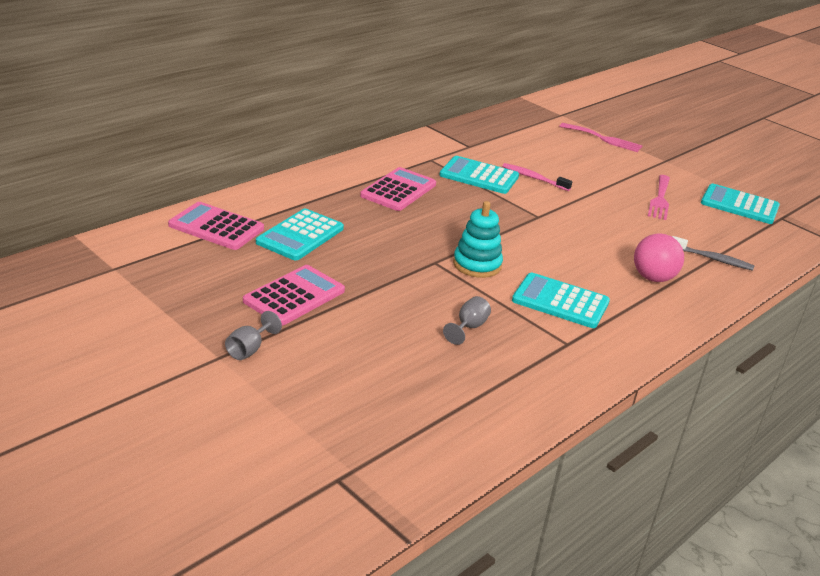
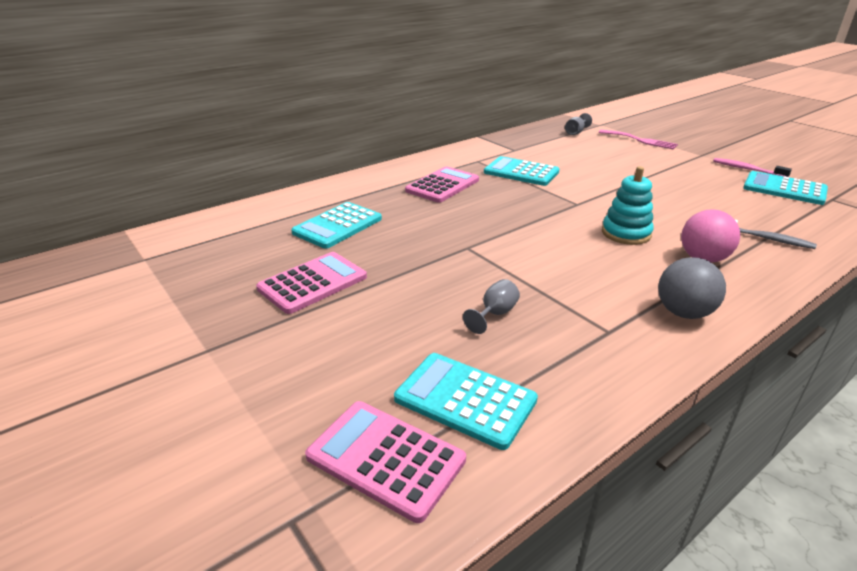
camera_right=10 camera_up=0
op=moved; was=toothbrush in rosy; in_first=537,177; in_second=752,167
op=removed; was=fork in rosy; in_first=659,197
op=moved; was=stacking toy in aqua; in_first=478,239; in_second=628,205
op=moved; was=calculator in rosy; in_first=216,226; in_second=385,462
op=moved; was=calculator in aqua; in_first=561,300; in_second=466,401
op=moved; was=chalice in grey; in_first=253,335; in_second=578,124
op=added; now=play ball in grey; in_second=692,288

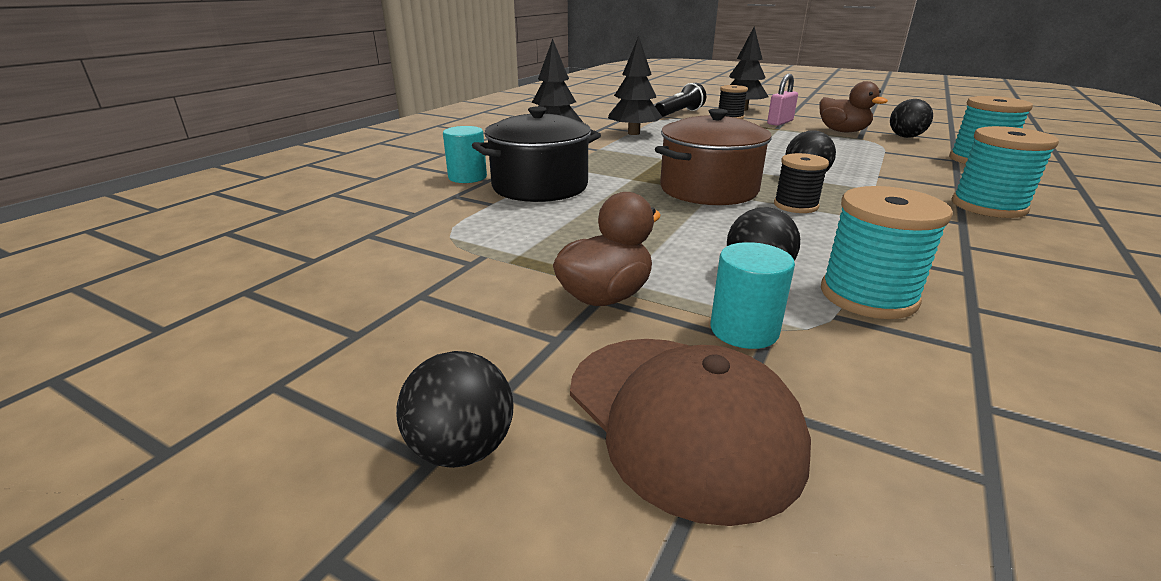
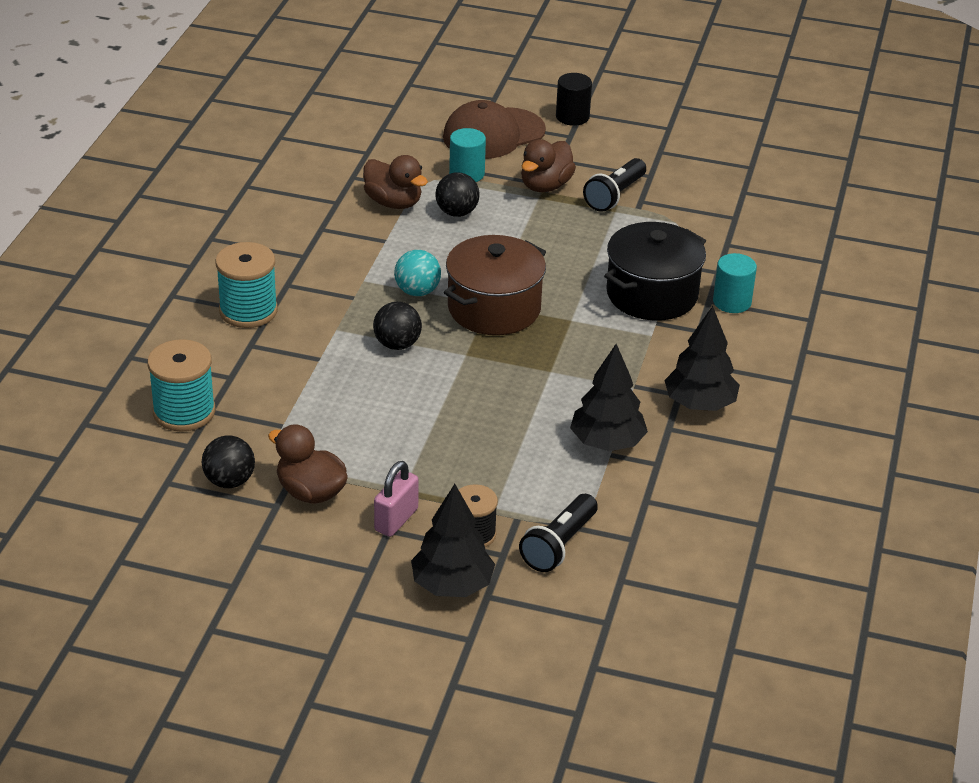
camera_right=165 camera_up=10
op=replaced; was=bobbin in black; now=play ball in aqua; in_first=801,183; in_second=417,273
op=replaced; was=bobbin in aqua; now=rubber duck in brown; in_first=887,252; in_second=395,182
op=turned; was=baseball cap in brown; in_first=690,432; in_second=494,129; clockwise=-75
op=replaced; was=play ball in black; now=cylinder shape in black; in_first=455,409; in_second=574,99
op=added; now=torch in black; in_second=614,185

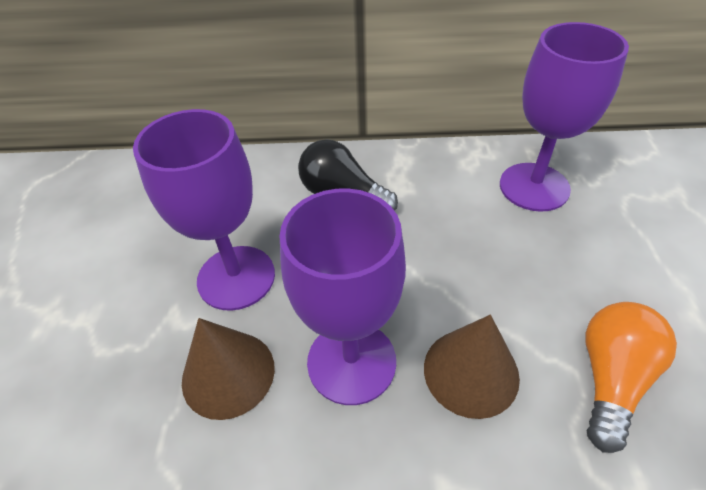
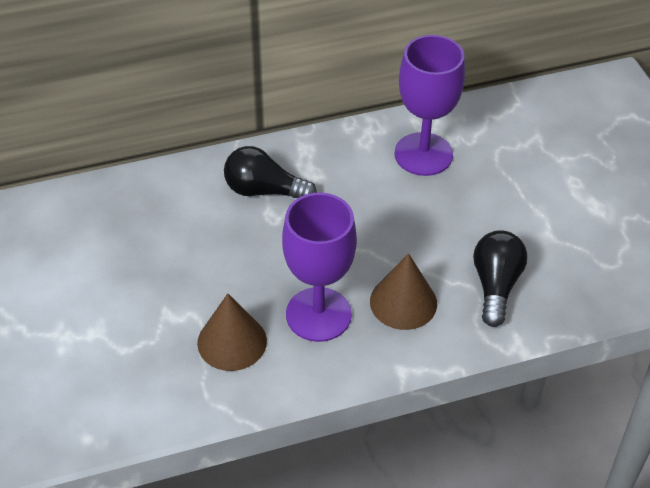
camera_right=-20 camera_up=0
op=removed; was=chalice in purple; in_first=204,210
op=recoloured; was=bulb in bright orange; now=bulb in black; in_first=631,377; in_second=500,278

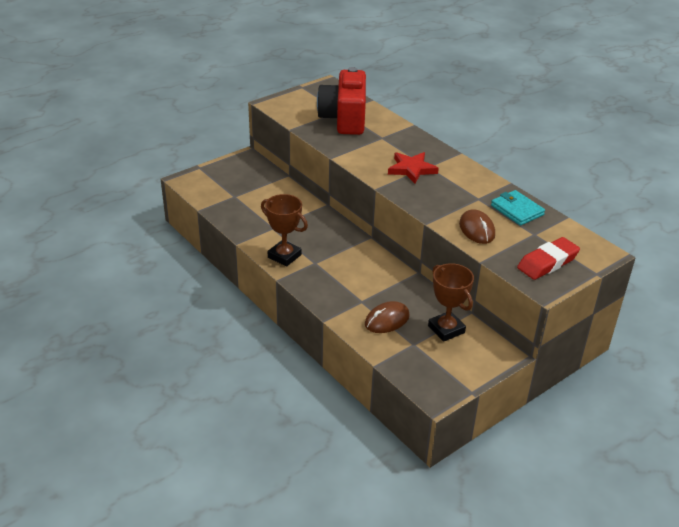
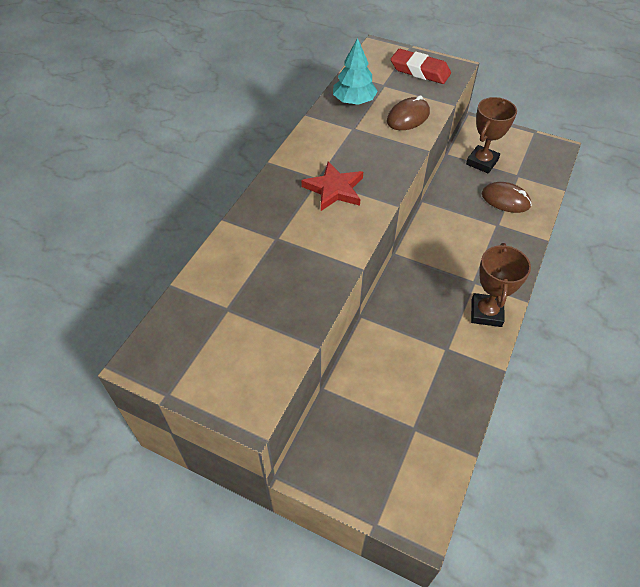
camera_right=-115 camera_up=15
op=removed; was=camera in crimson; in_first=341,101
op=replaced; was=wallet in aqua; now=toy tree in aqua; in_first=518,208; in_second=355,71

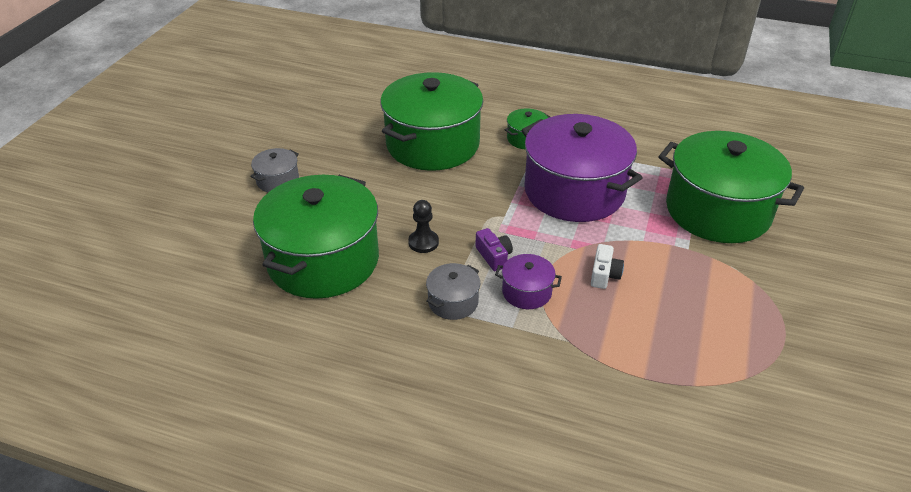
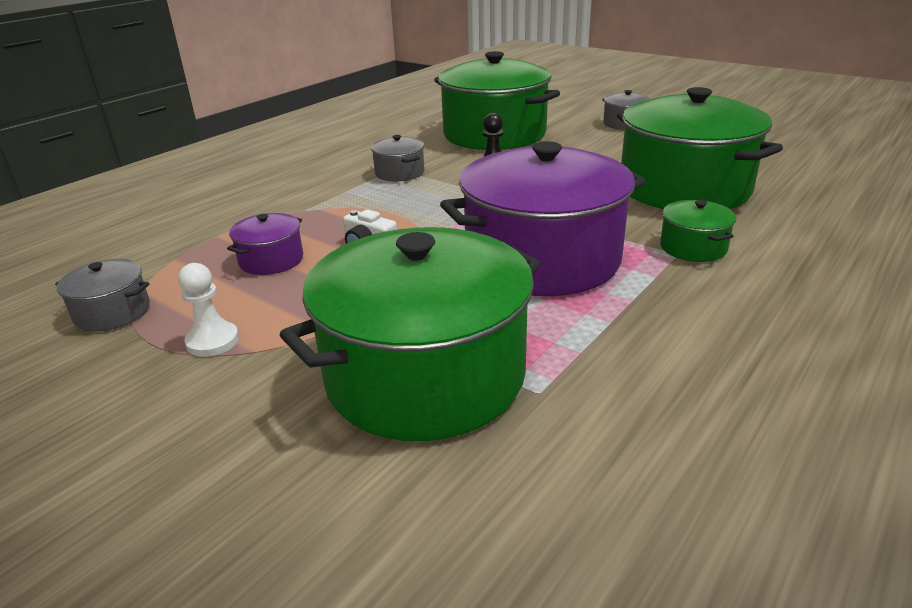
camera_right=110 camera_up=-10
op=removed; was=camera in purple; in_first=494,249
op=moved; was=stockpot in purple; in_first=528,281; in_second=265,244
op=added; now=stockpot in grey; in_second=102,295
op=added; now=chess pawn in pure white; in_second=208,310

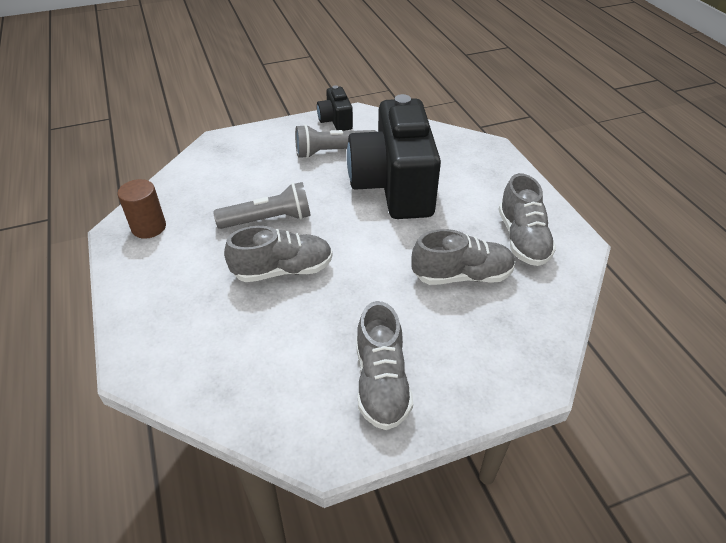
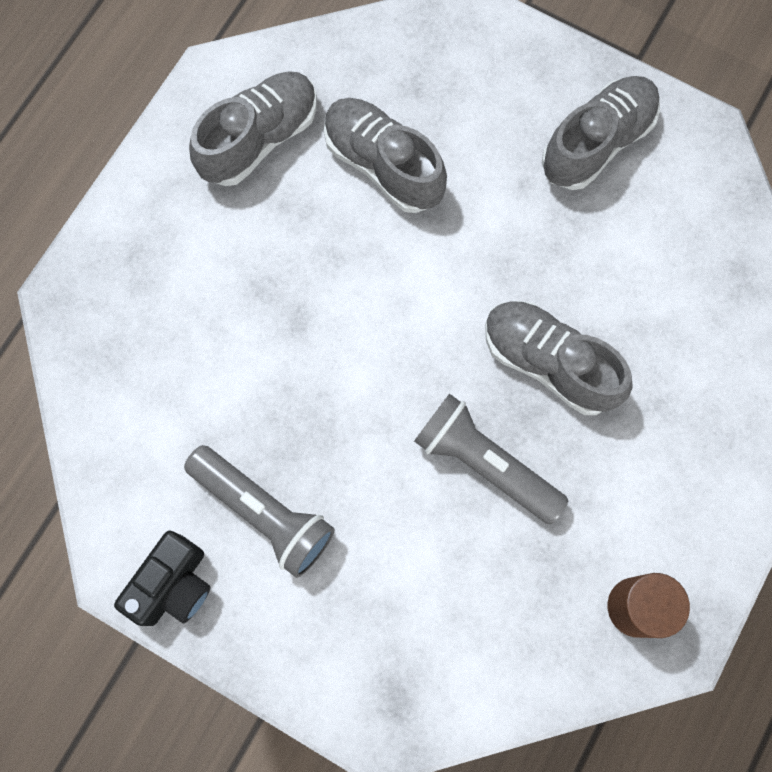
camera_right=-130 camera_up=30
op=removed; was=camera in black; in_first=394,156

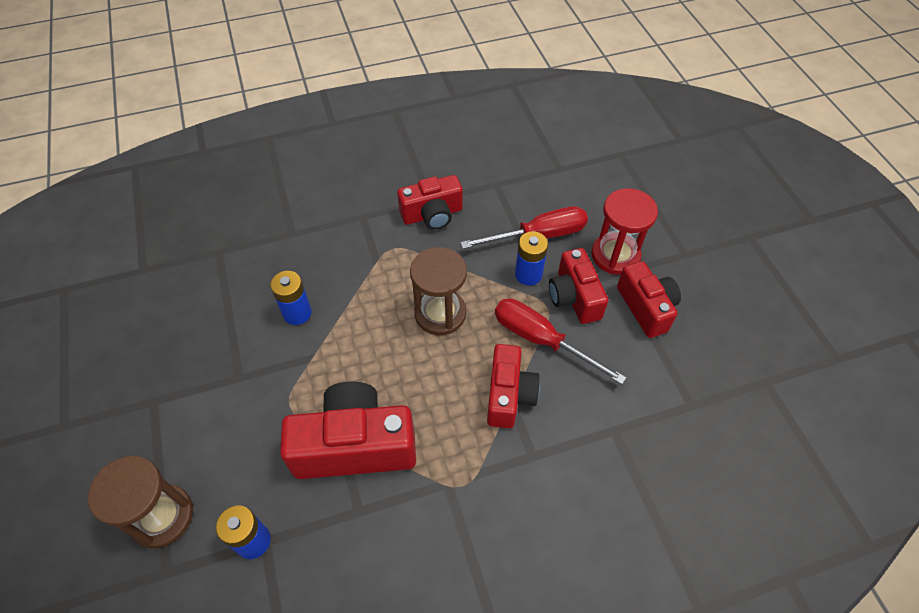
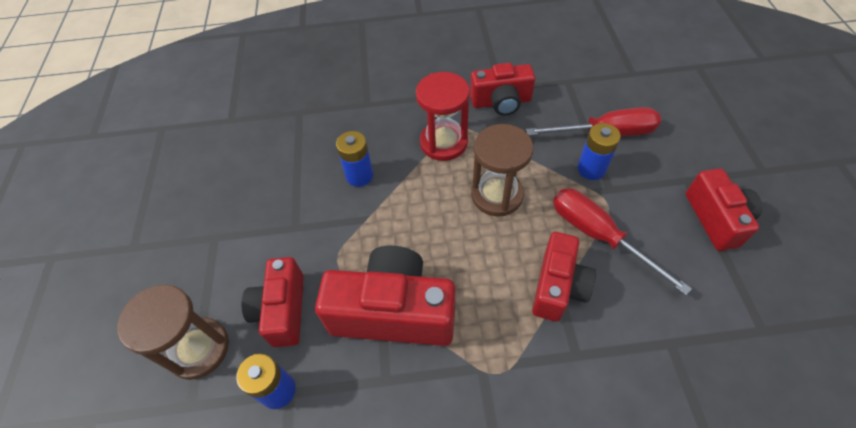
camera_right=15 camera_up=0
op=moved; was=hourglass in crimson; in_first=624,231; in_second=443,116
op=moved; was=camera in crimson; in_first=578,286; in_second=273,302

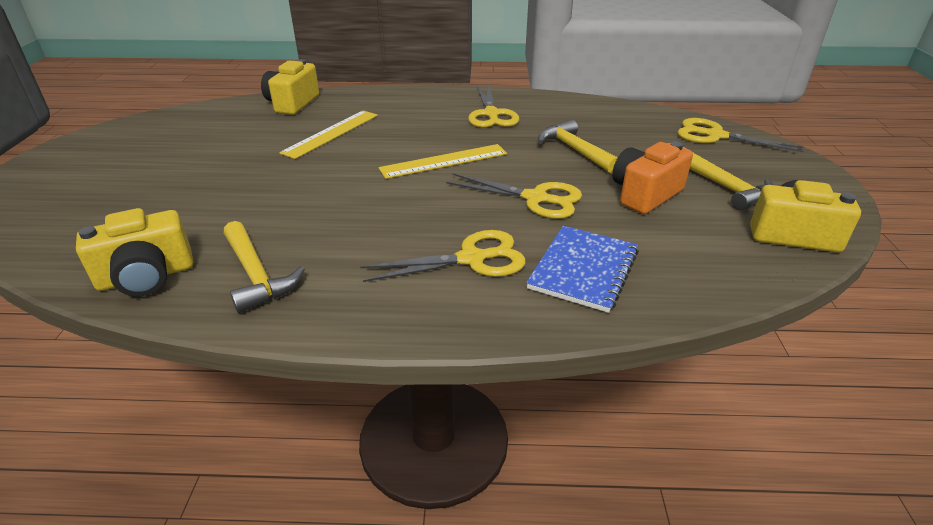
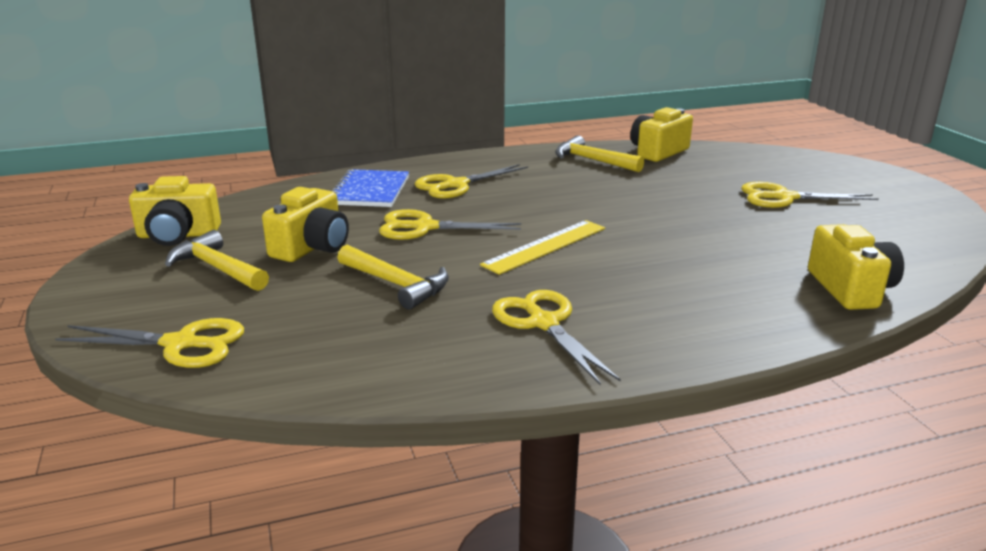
camera_right=160 camera_up=-10
op=removed; was=straightedge in bright yellow; in_first=328,135
op=recoloured; was=camera in bright orange; now=camera in bright yellow; in_first=652,177; in_second=305,224
op=added; now=scissors in bright yellow; in_second=809,195

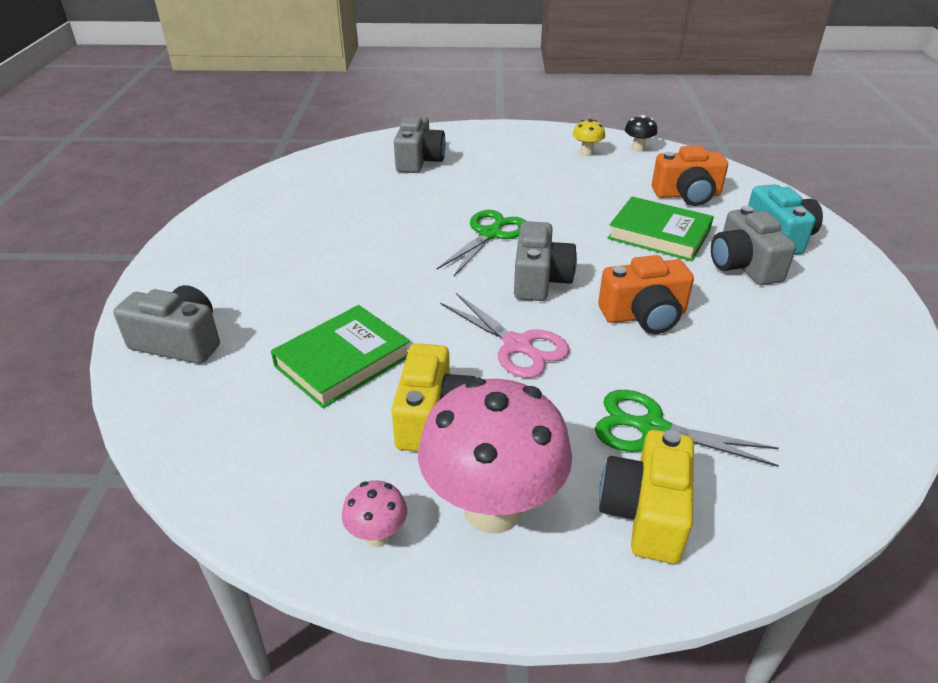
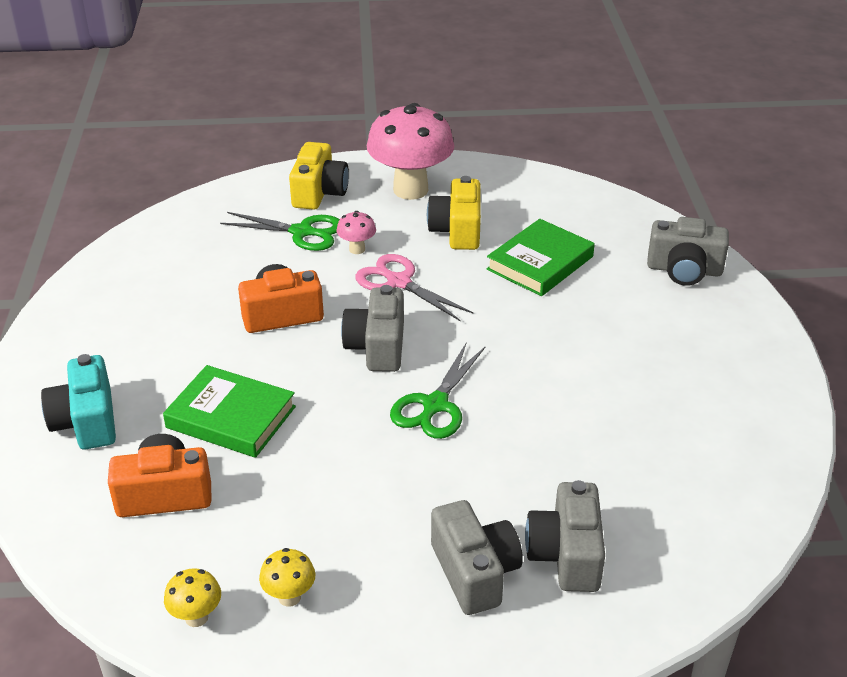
camera_right=175 camera_up=0
op=recoloured; was=toadstool in black; now=toadstool in bright yellow; in_first=641,133; in_second=192,597
op=moved; was=camera in grey; in_first=753,245; in_second=477,557
op=moved; was=toadstool in rosy; in_first=374,513; in_second=356,232

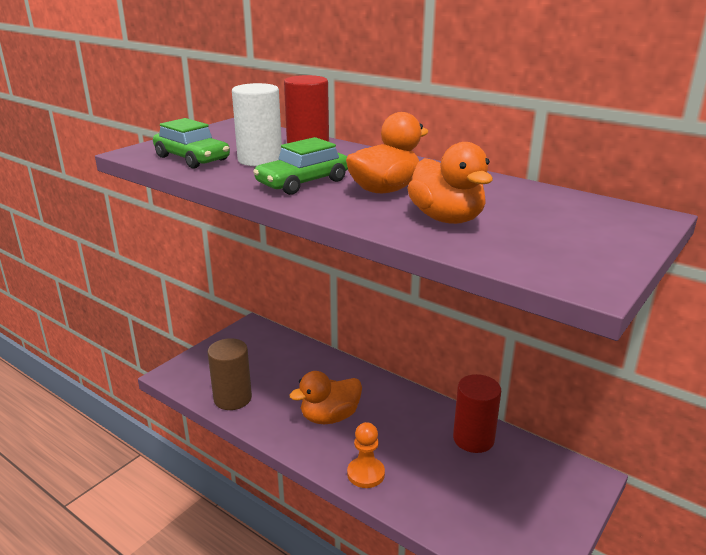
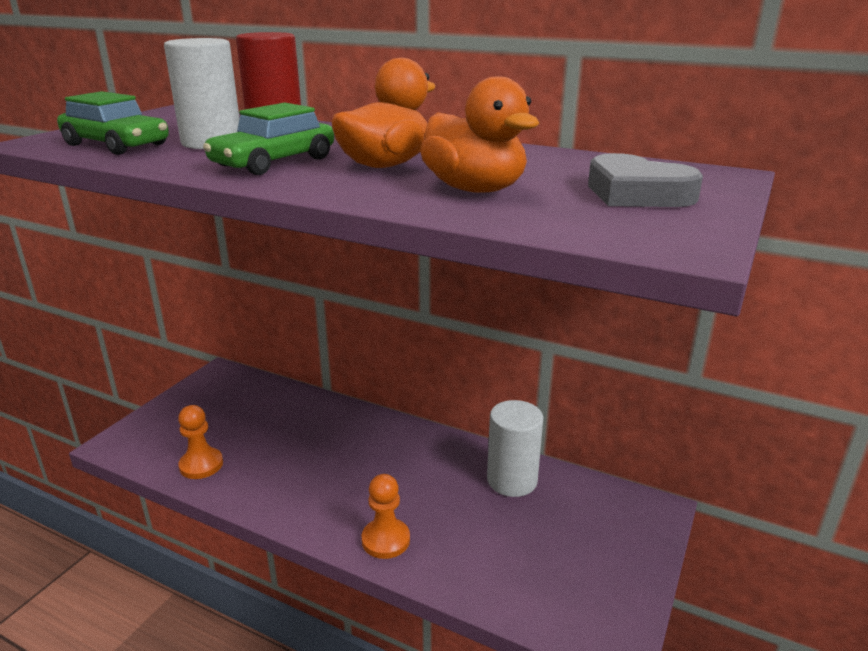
camera_right=-10 camera_up=0
op=replaced; was=cylinder shape in brown; now=chess pawn in bright orange; in_first=229,374; in_second=200,442
op=removed; was=rubber duck in bright orange; in_first=326,397
op=recoloured; was=cylinder shape in crimson; now=cylinder shape in pure white; in_first=477,413; in_second=515,448
op=added; now=heart shape in grey; in_second=645,180

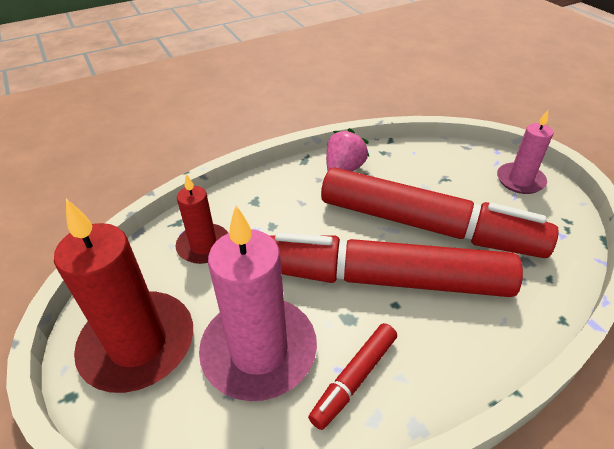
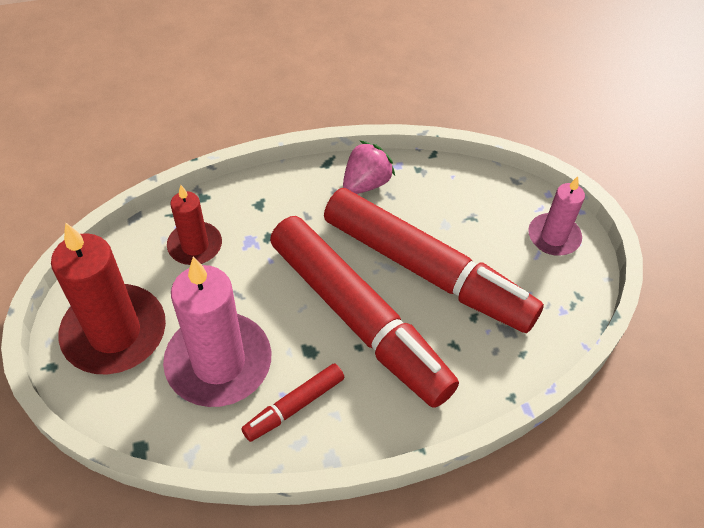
camera_right=10 camera_up=10
op=turned; was=marker in crimson; in_first=396,264; in_second=364,312; clockwise=-150

